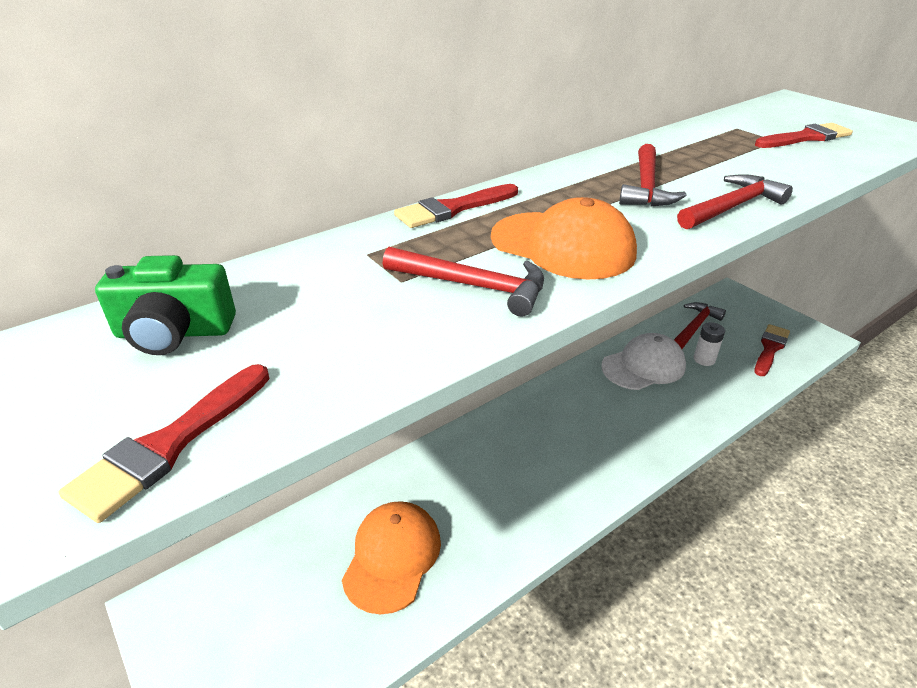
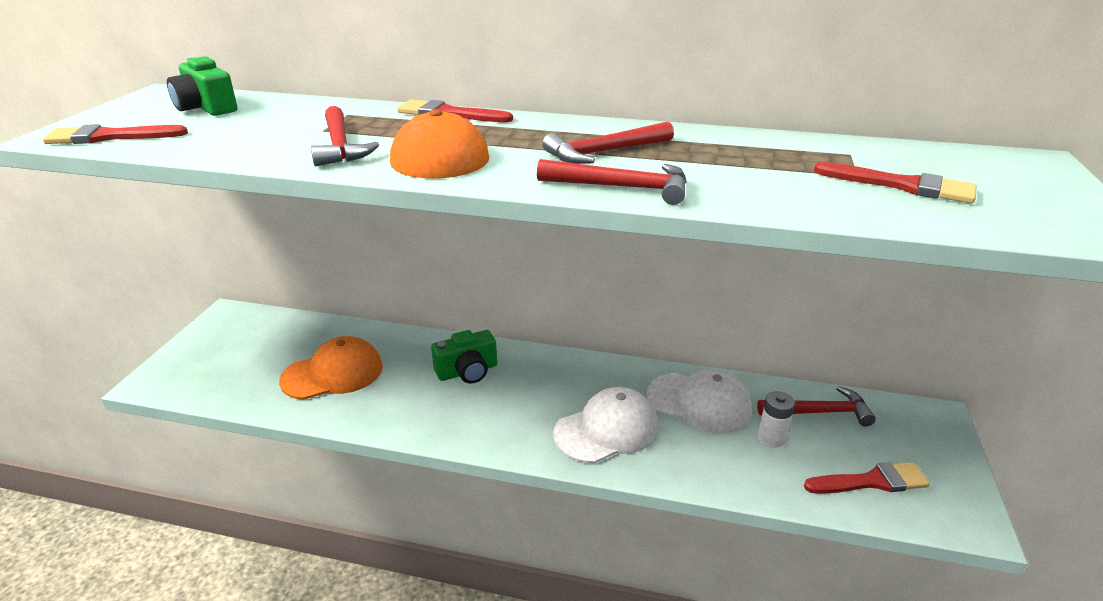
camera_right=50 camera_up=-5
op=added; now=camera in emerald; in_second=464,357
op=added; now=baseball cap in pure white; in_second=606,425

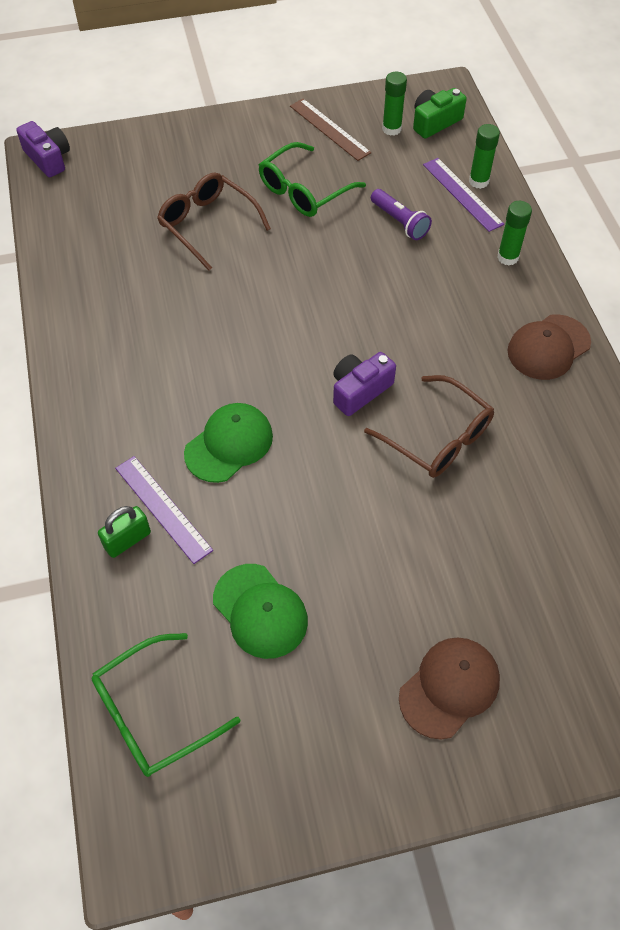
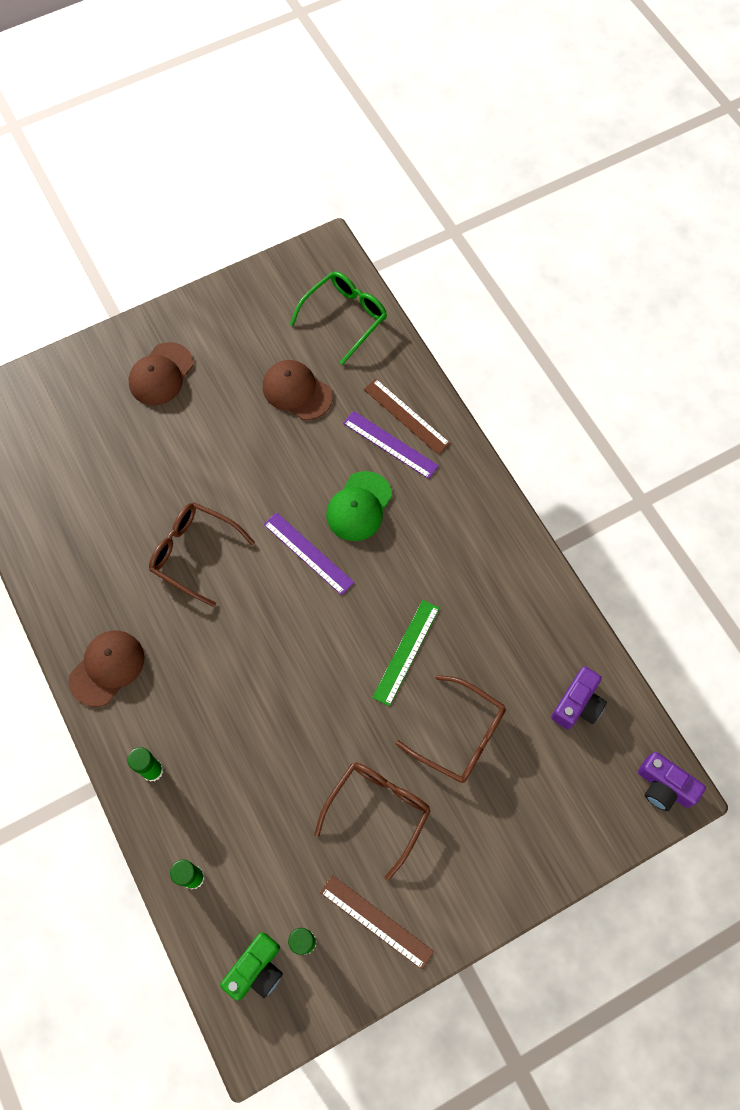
camera_right=165 camera_up=10
op=recoloured; was=spectacles in emerald; now=spectacles in brown; in_first=312,179; in_second=372,821
op=moved; was=straightedge in purple; in_first=463,195; in_second=309,553
op=removed; was=torch in purple; in_first=401,214
op=moved; was=camera in purple; in_first=364,384; in_second=579,697
op=replaced; was=padlock in emerald; now=straightedge in brown; in_first=124,532; in_second=407,417
op=recoloured; was=baseball cap in emerald; now=baseball cap in brown; in_first=260,611; in_second=298,390
op=added; now=straightedge in emerald; in_second=406,653

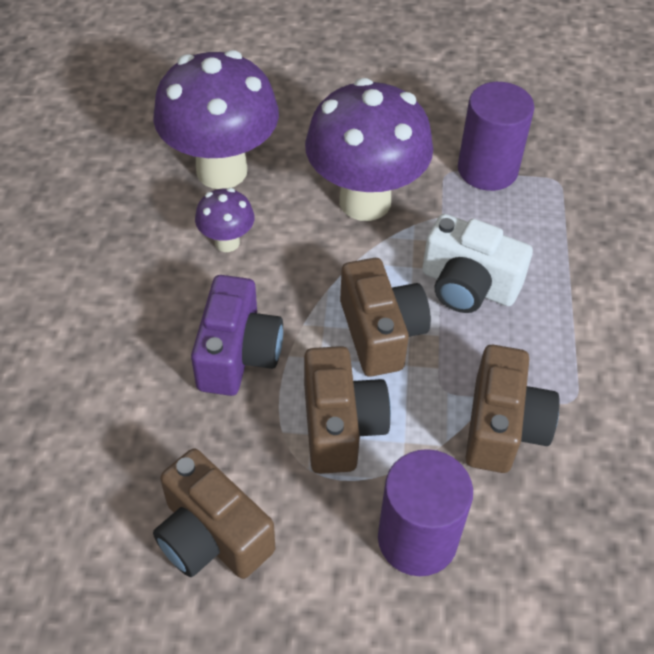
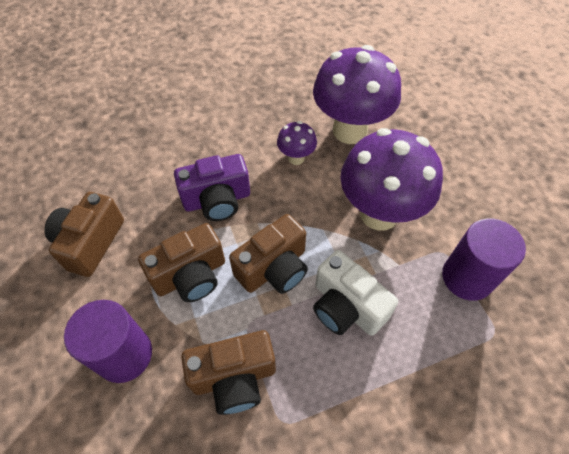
camera_right=65 camera_up=5
op=turned; was=camera in pure white; in_first=477,263; in_second=355,293; clockwise=-45

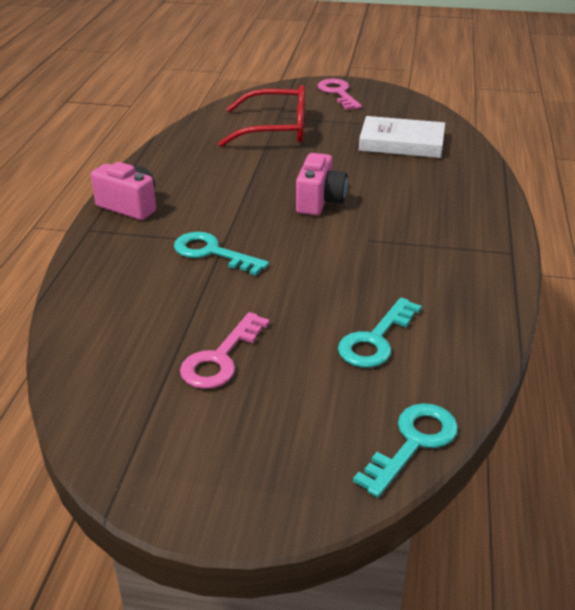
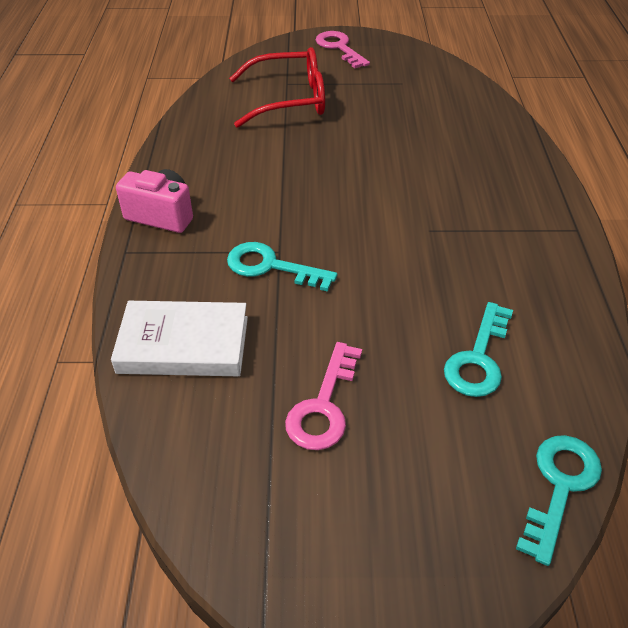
camera_right=-10 camera_up=10
op=moved; was=hardback in pure white; in_first=402,137; in_second=179,338
op=removed; was=camera in rosy; in_first=322,184

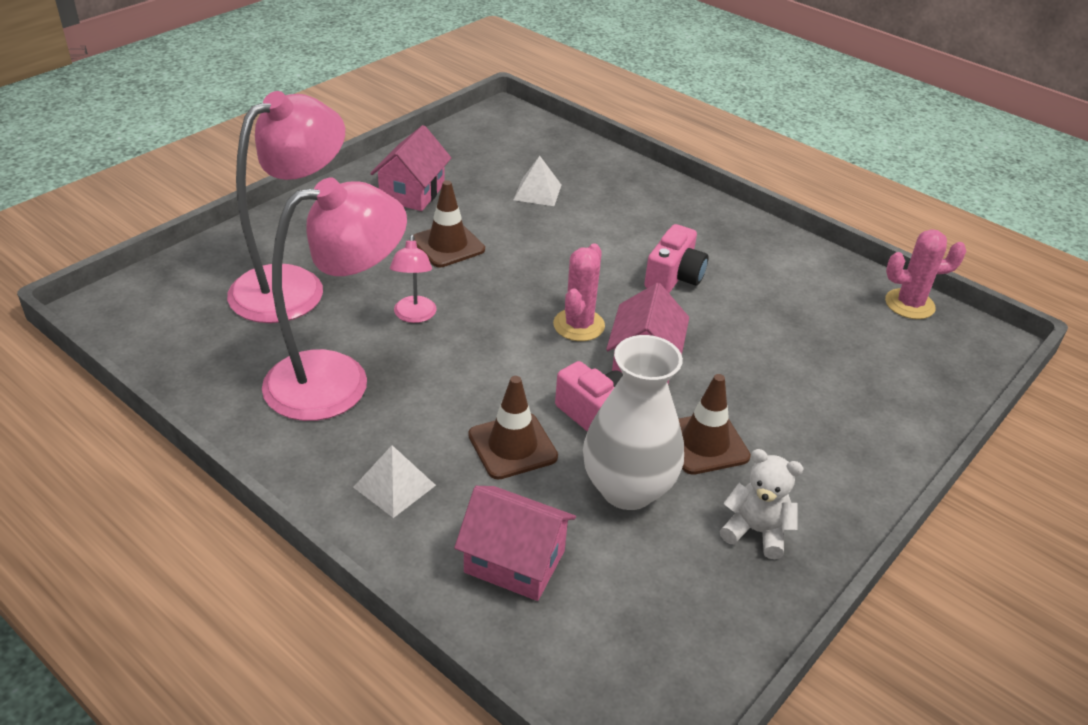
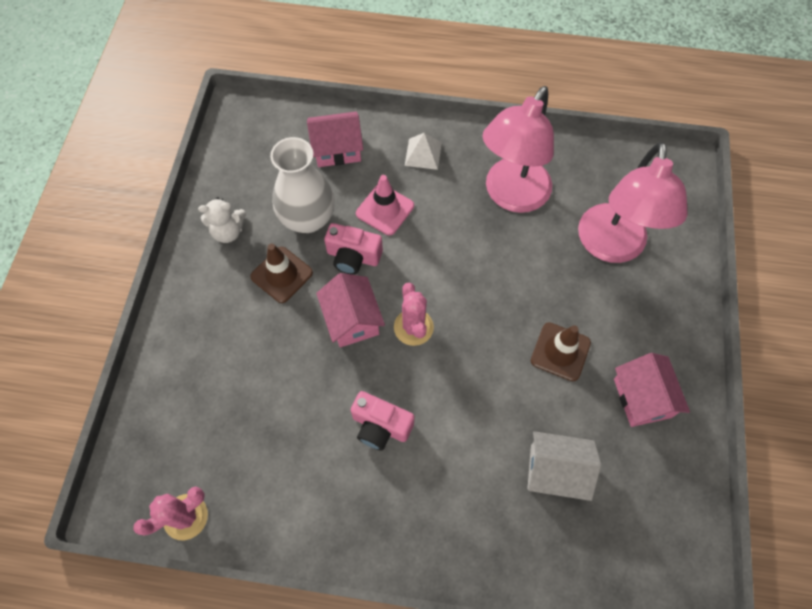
camera_right=150 camera_up=25
op=replaced; was=pyramid shape in pure white; now=house in pure white; in_first=537,181; in_second=564,466
op=turned; was=camera in rosy; in_first=676,258; in_second=382,421; clockwise=-60
op=removed; was=reading lamp in rosy; in_first=413,279
op=recoloured; was=safety cone in brown; now=safety cone in rosy; in_first=513,428; in_second=385,205

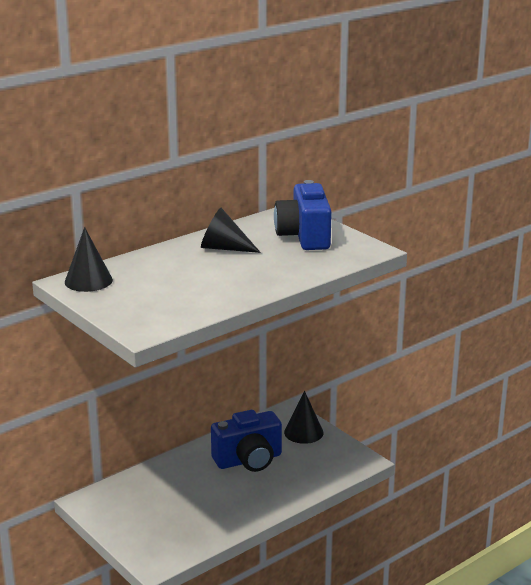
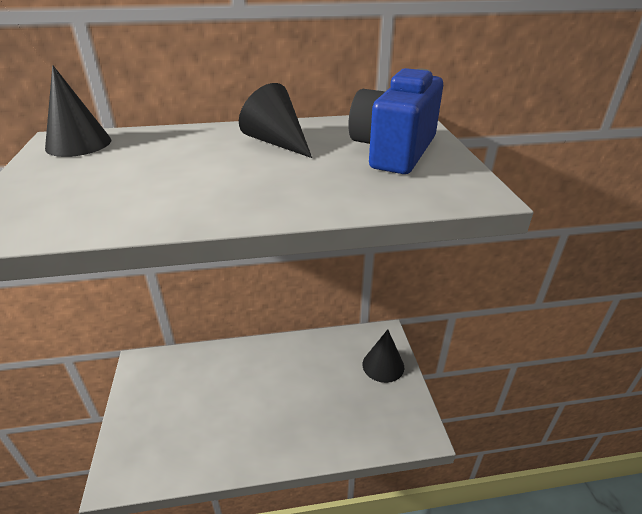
camera_right=30 camera_up=10
op=removed; was=camera in blue; in_first=246,441

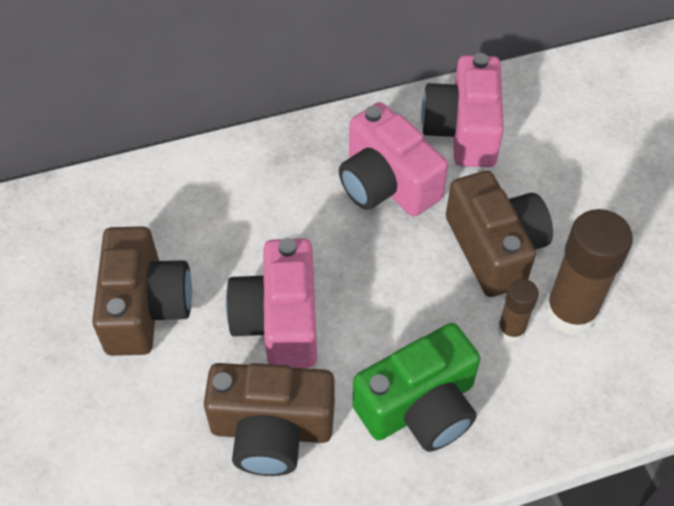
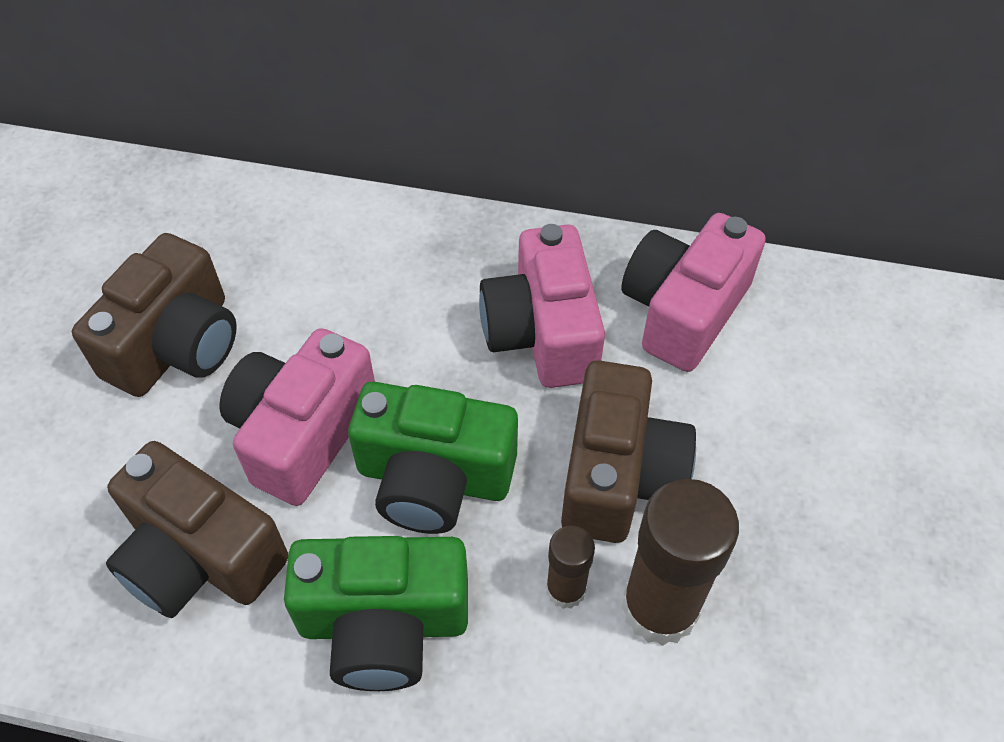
camera_right=30 camera_up=0
op=added; now=camera in emerald; in_second=433,458

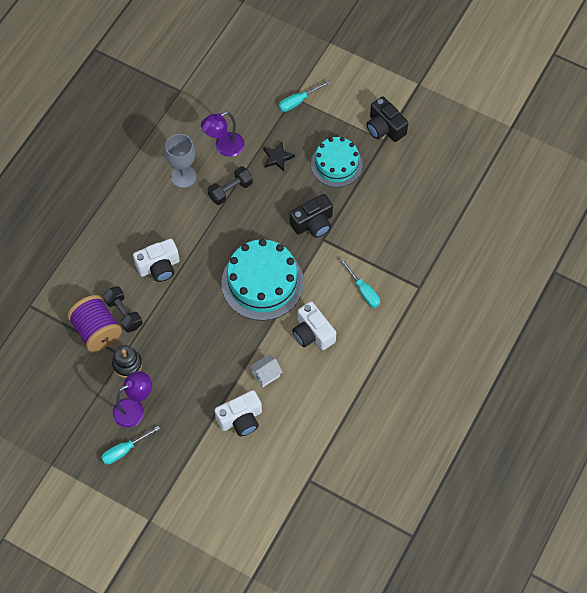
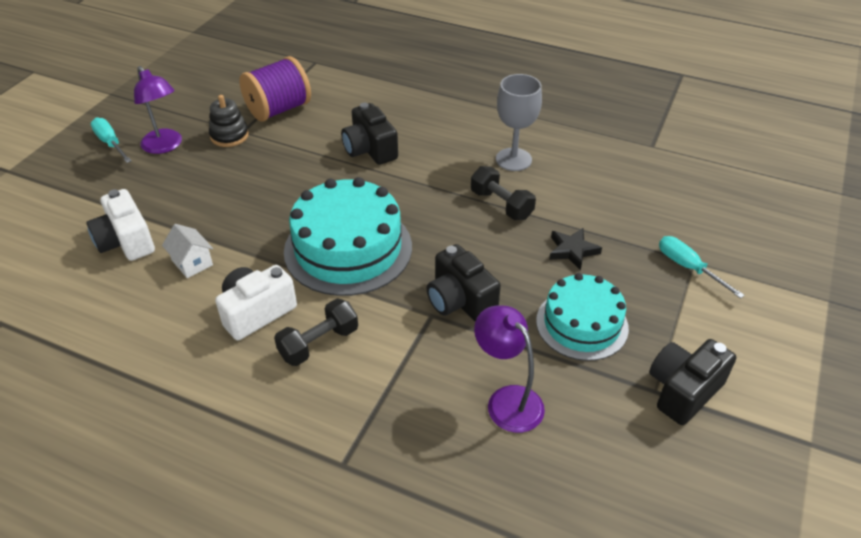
camera_right=85 camera_up=-20
op=moved; was=reading lamp in purple; in_first=223,134; in_second=509,369
op=recoloured; was=camera in pure white; now=camera in black; in_first=156,260; in_second=369,134
op=removed; was=screwdriver in aqua; in_first=360,283
op=moved; was=dumbbell in black; in_first=122,309; in_second=316,332

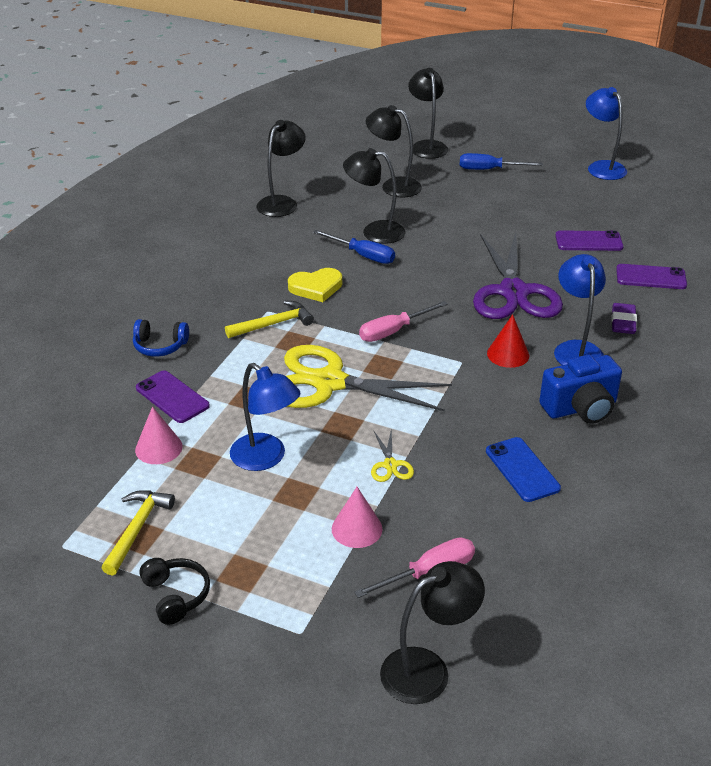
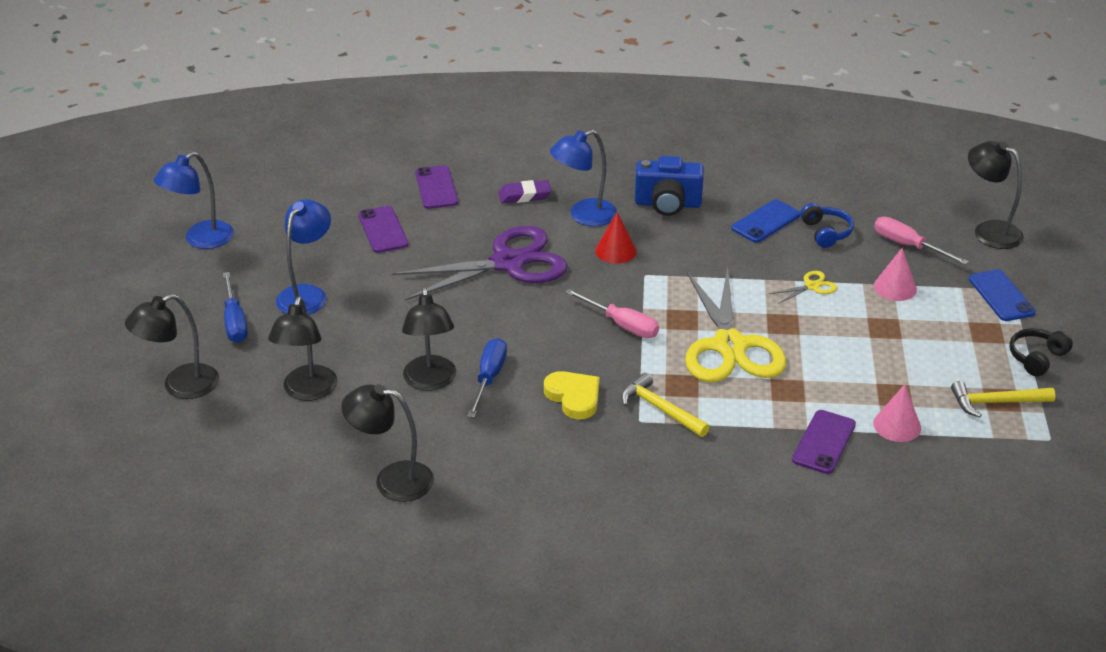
camera_right=-110 camera_up=0
op=moved; was=headset in blue; in_first=161,338; in_second=827,225
op=turned; was=camera in blue; in_first=580,389; in_second=669,186; clockwise=135
op=moved; was=reading lamp in blue; in_first=265,417; in_second=303,257
op=added; now=smartphone in blue; in_second=1002,295

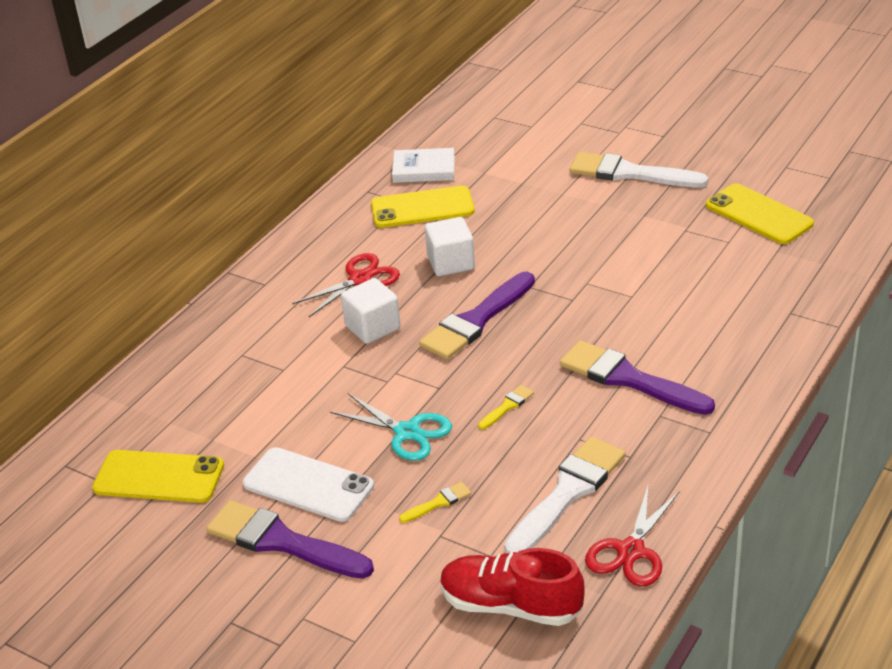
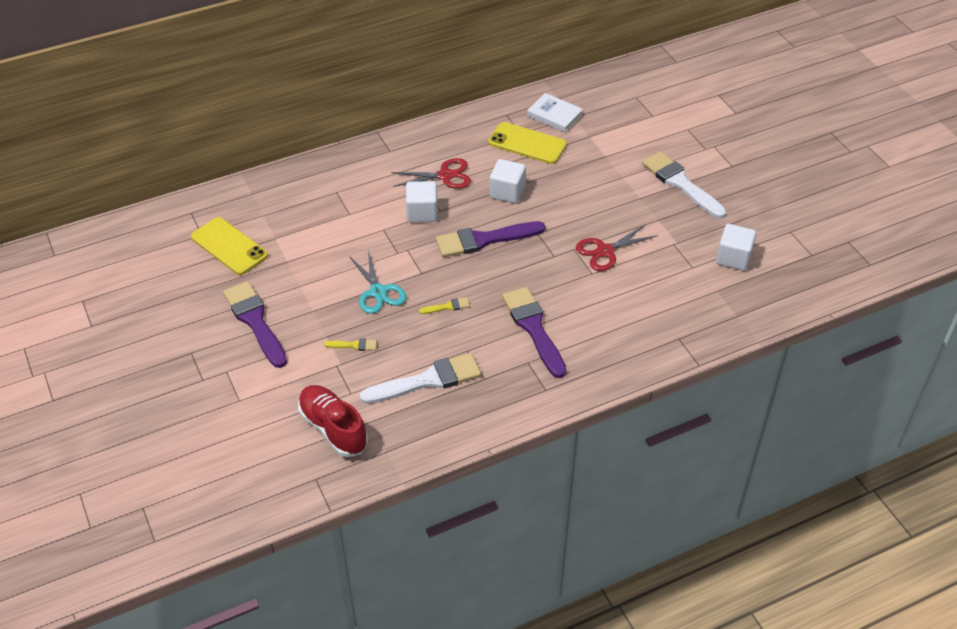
camera_right=30 camera_up=10
op=replaced; was=smartphone in bright yellow; now=solid cube in pure white; in_first=760,213; in_second=736,247
op=removed; was=smartphone in pure white; in_first=308,484
op=moved; was=scissors in crimson; in_first=632,535; in_second=617,247

